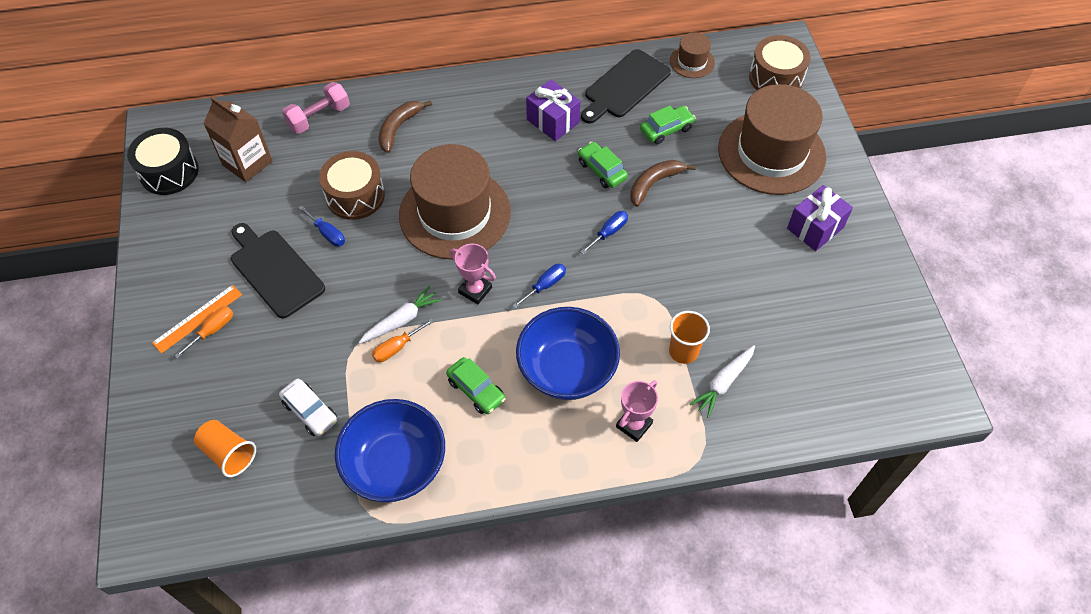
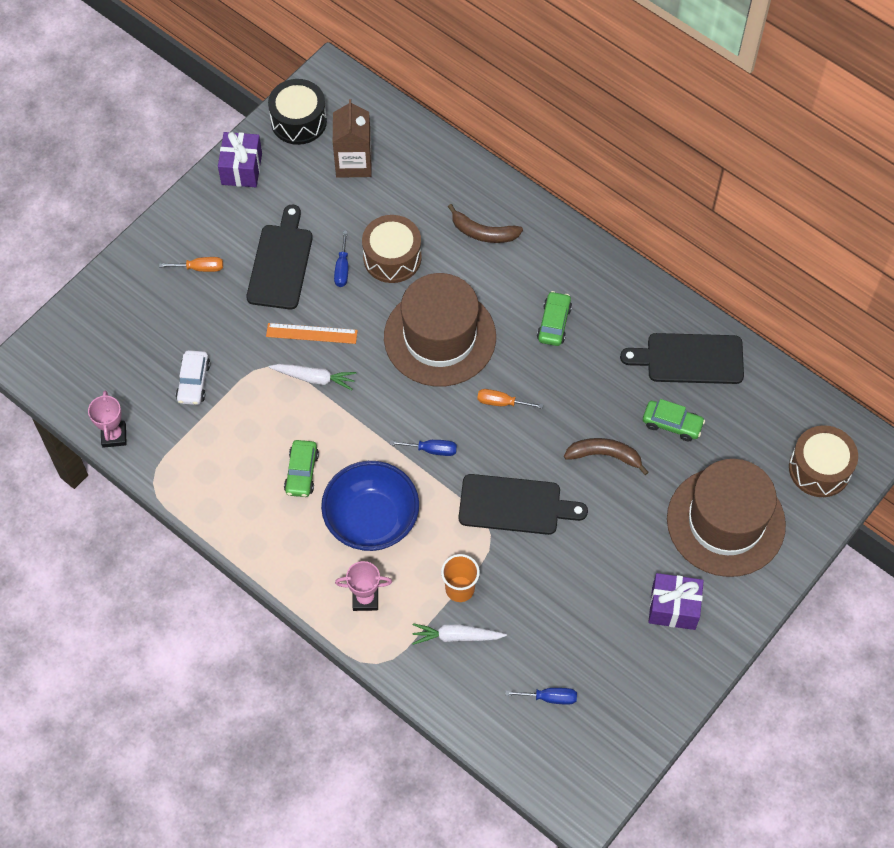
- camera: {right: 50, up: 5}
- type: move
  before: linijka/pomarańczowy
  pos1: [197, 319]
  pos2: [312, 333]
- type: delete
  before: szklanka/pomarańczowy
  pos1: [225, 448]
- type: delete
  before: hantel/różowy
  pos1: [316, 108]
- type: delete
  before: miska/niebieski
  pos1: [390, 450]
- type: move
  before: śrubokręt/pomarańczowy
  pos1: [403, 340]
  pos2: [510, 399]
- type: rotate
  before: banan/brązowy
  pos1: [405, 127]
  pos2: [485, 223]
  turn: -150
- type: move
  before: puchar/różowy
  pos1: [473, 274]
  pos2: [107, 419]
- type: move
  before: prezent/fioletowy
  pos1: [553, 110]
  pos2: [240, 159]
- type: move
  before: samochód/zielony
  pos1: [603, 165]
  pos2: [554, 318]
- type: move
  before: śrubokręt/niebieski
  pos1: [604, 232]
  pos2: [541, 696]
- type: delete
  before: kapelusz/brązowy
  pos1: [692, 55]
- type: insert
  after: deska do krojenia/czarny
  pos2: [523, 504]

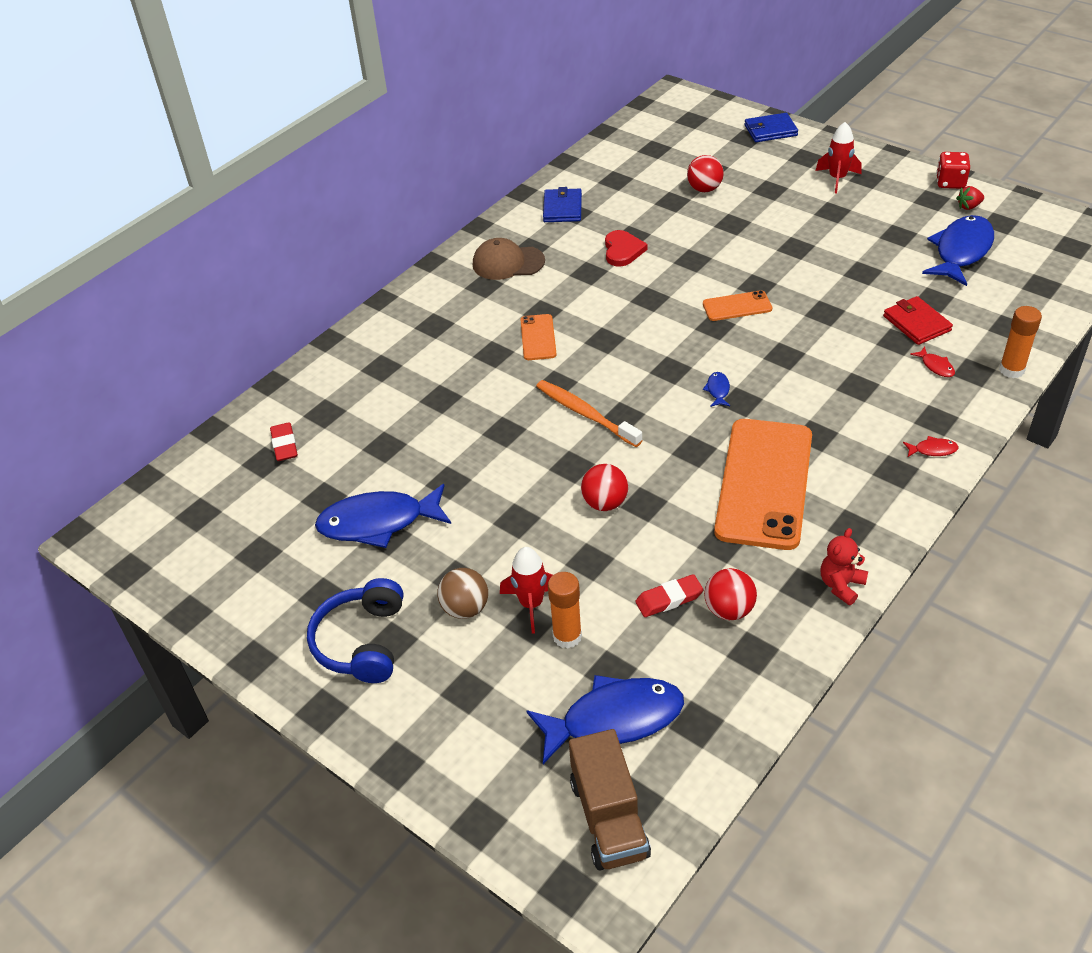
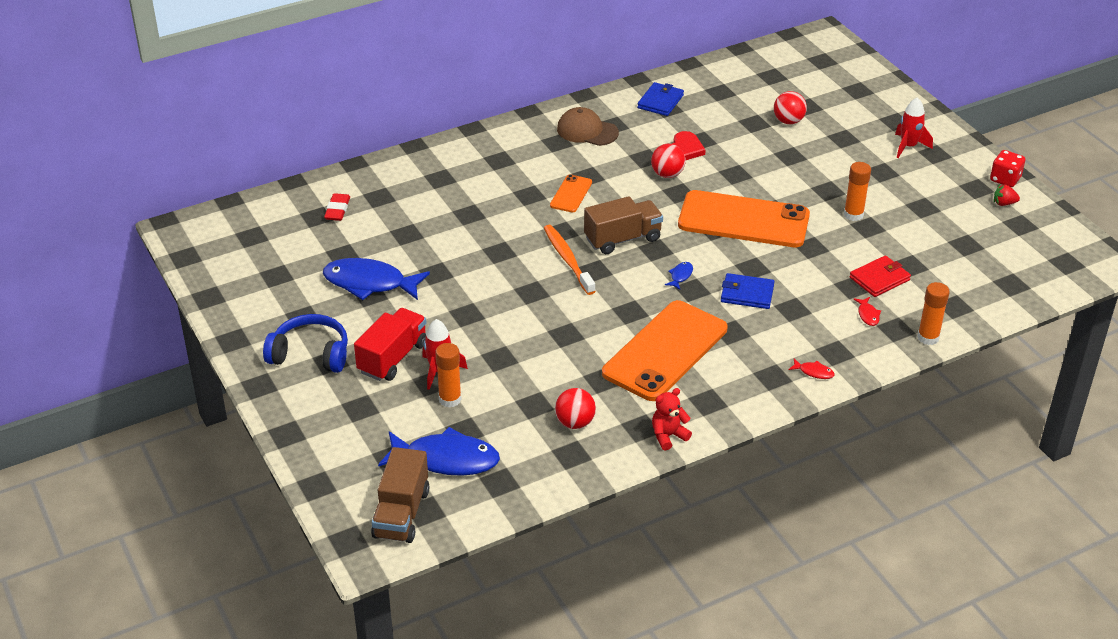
- camera: {right: 20, up: -5}
- type: rotate
  before: słuchawki/niebieski
  pos1: [355, 630]
  pos2: [305, 343]
  turn: 75
- type: replace
  before: piłka/brązowy
  after: ciężarówka/czerwony
  pos1: [462, 593]
  pos2: [390, 344]
- type: move
  before: piłka/czerwony
  pos1: [604, 487]
  pos2: [668, 161]
- type: delete
  before: gumka do mazania/czerwony
  pos1: [669, 595]
- type: resize
  before: telefon/pomarańczowy
  pos1: [737, 305]
  pos2: [744, 218]
  scale: 2.2
- type: move
  before: portfel/niebieski
  pos1: [771, 127]
  pos2: [748, 291]
- type: rotate
  before: portfel/czerwony
  pos1: [918, 320]
  pos2: [880, 276]
  turn: 60
- type: delete
  before: ryba/niebieski
  pos1: [958, 250]
- type: insert
  after: ciężarówka/brązowy
  pos2: [623, 225]
- type: insert
  after: klej w sztyfcie/pomarańczowy
  pos2: [857, 191]

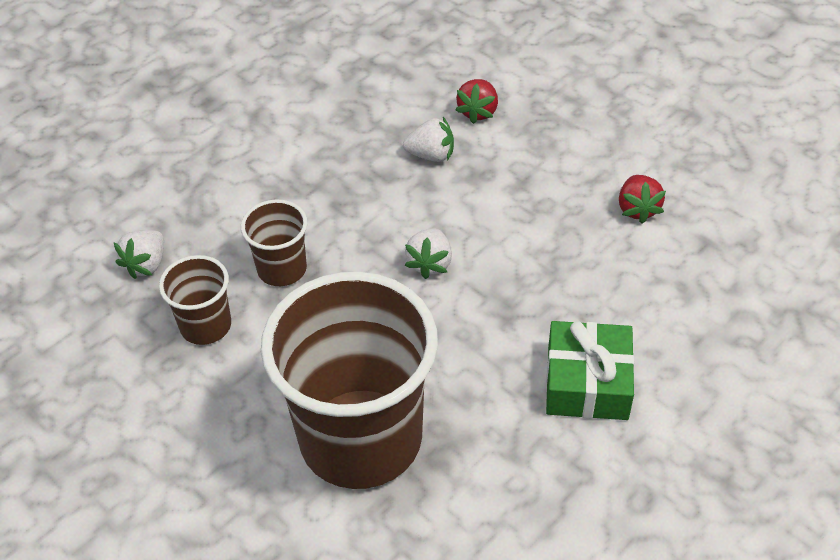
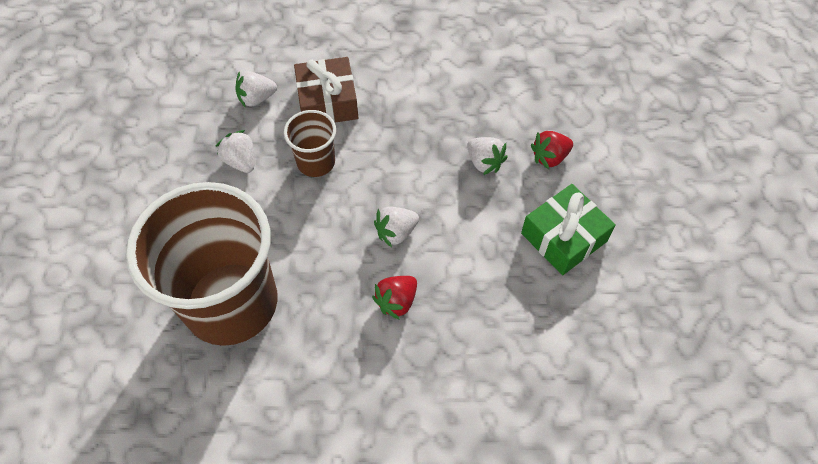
- camera: {right: 45, up: 10}
- type: replace
  before: szklanka/brązowy
  after: truskawka/biały
  pos1: [195, 300]
  pos2: [235, 151]
- type: move
  before: prezent/zielony
  pos1: [590, 370]
  pos2: [568, 229]
- type: move
  before: truskawka/czerwony
  pos1: [642, 199]
  pos2: [394, 298]
- type: insert
  after: prezent/brązowy
  pos2: [326, 90]

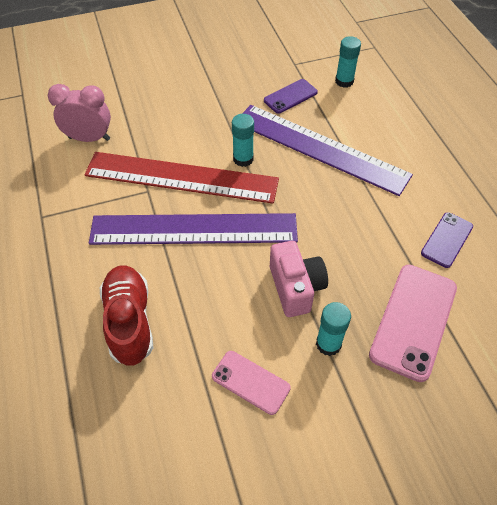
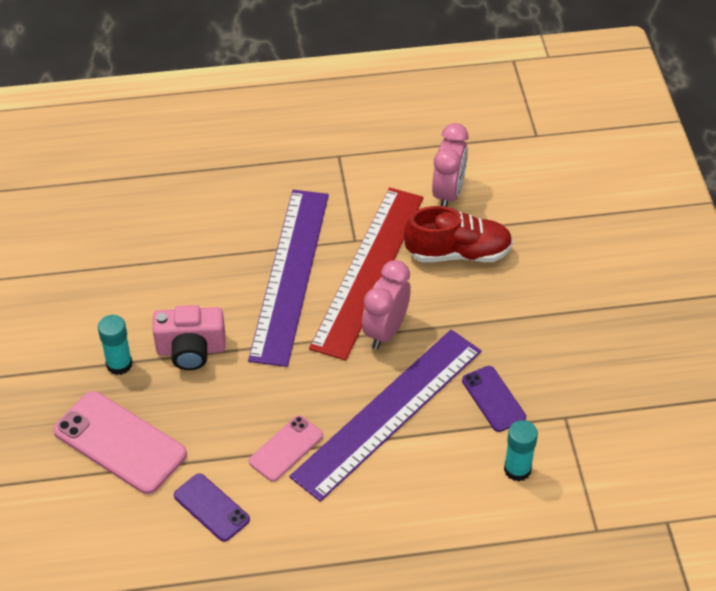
- camera: {right: 100, up: -5}
- type: move
  before: but/czerwony
  pos1: [126, 316]
  pos2: [458, 234]
- type: move
  before: telefon/różowy
  pos1: [251, 383]
  pos2: [286, 449]
- type: replace
  before: klej w sztyfcie/turkusowy
  after: budzik/różowy
  pos1: [243, 140]
  pos2: [386, 305]

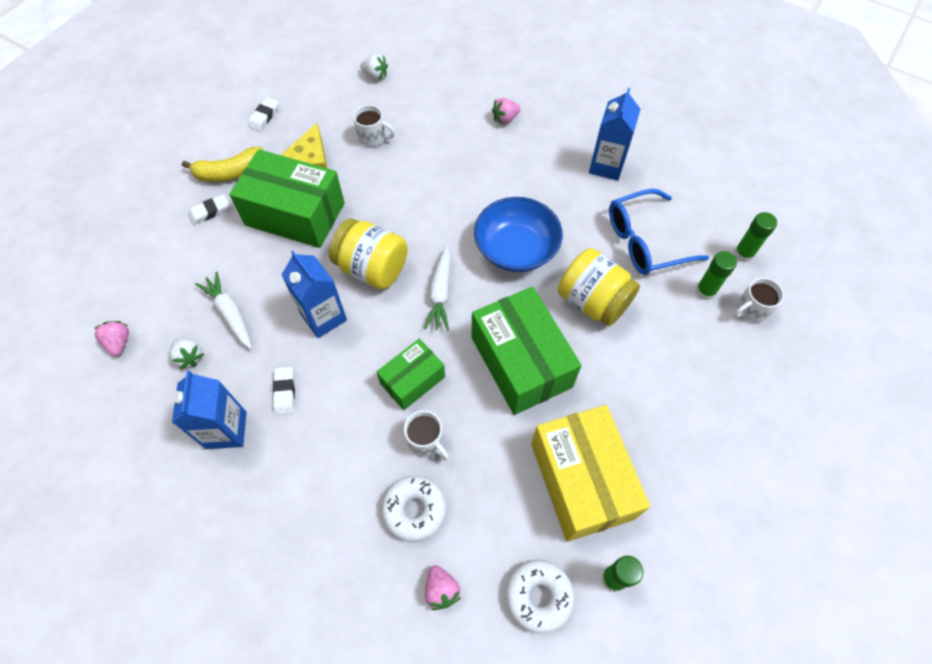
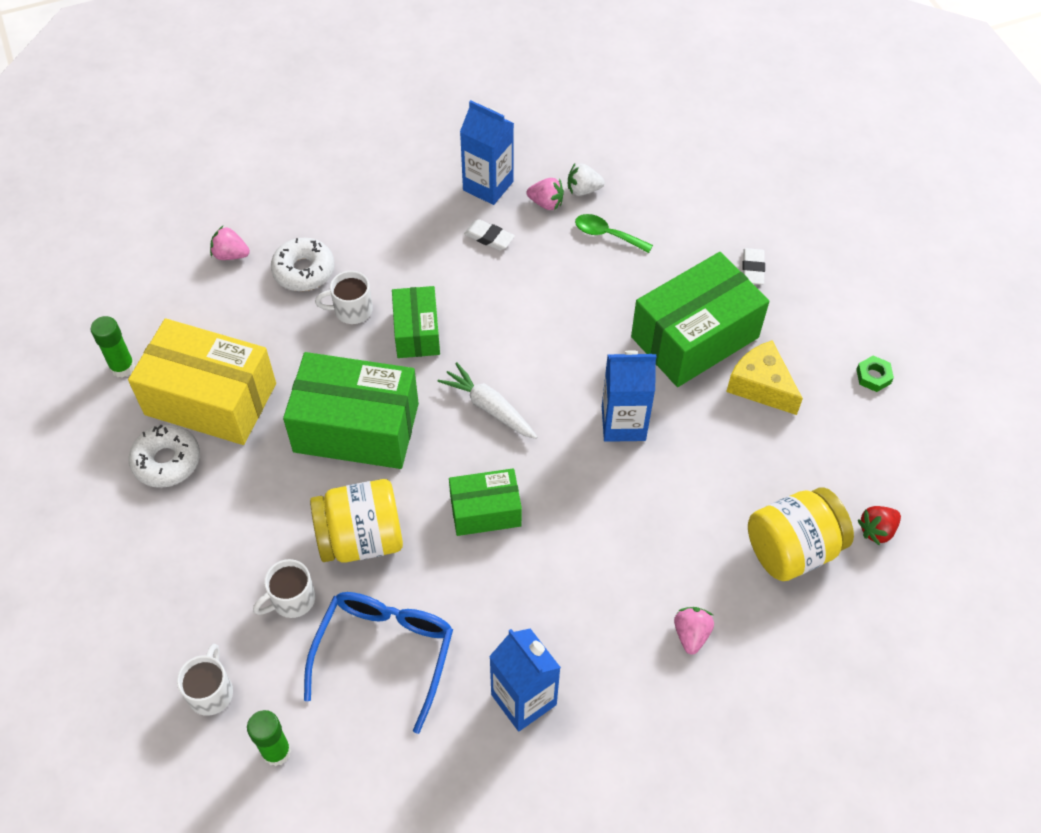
- camera: {right: 125, up: -5}
- type: move
  before: truskawka/różowy
  pos1: [111, 338]
  pos2: [545, 194]
- type: delete
  before: banan/żółty
  pos1: [223, 164]
- type: replace
  before: marchewka/biały
  after: łyżka/zielony
  pos1: [223, 310]
  pos2: [614, 233]
- type: replace
  before: gumka do mazania/biały
  after: nakrętka/zielony
  pos1: [263, 114]
  pos2: [875, 374]
- type: move
  before: karton mleka/niebieski
  pos1: [314, 294]
  pos2: [629, 396]
- type: move
  before: słoik/żółty
  pos1: [368, 254]
  pos2: [801, 534]
- type: move
  before: kubek/biały
  pos1: [374, 126]
  pos2: [284, 588]
- type: recolor
  before: truskawka/biały
  after: truskawka/czerwony
  pos1: [374, 67]
  pos2: [879, 525]
- type: replace
  before: miska/niebieski
  after: pudełko/zielony
  pos1: [518, 234]
  pos2: [485, 502]
- type: move
  before: donut/biały
  pos1: [540, 597]
  pos2: [164, 456]
- type: delete
  before: klej w sztyfcie/zielony
  pos1: [716, 275]

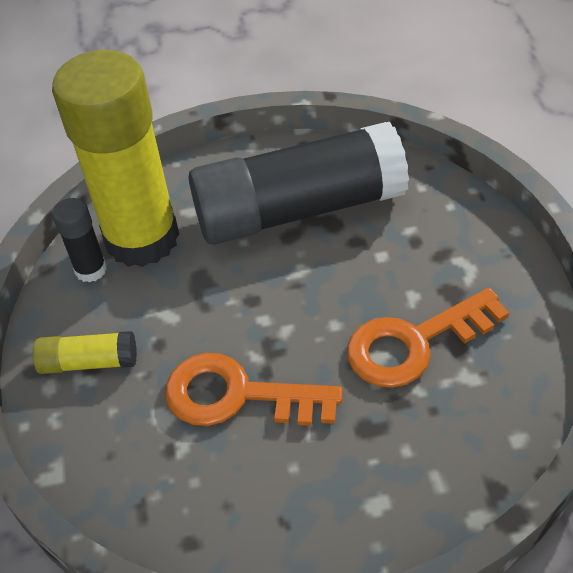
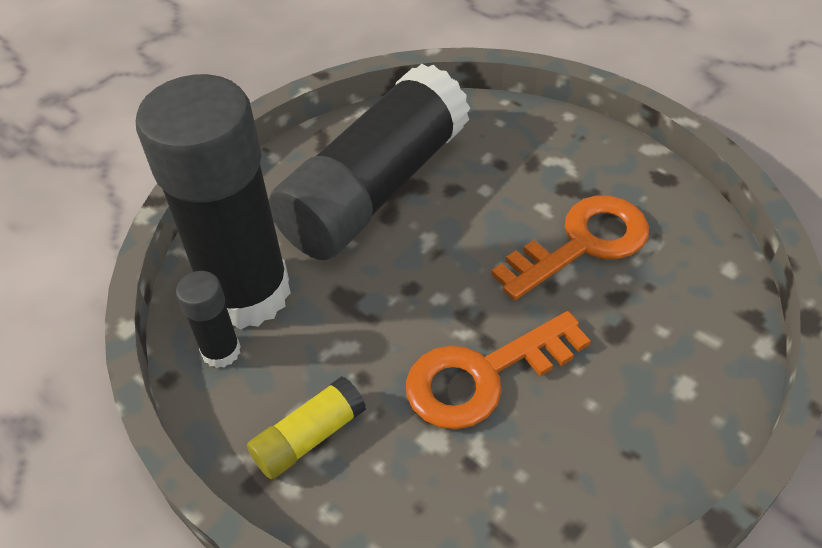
- camera: {right: -40, up: 0}
- type: recolor
  before: klej w sztyfcie/żółty
  after: klej w sztyfcie/czarny
  pos1: [115, 158]
  pos2: [213, 202]
- type: rotate
  before: klucz/pomarańczowy
  pos1: [428, 338]
  pos2: [570, 247]
  turn: -150

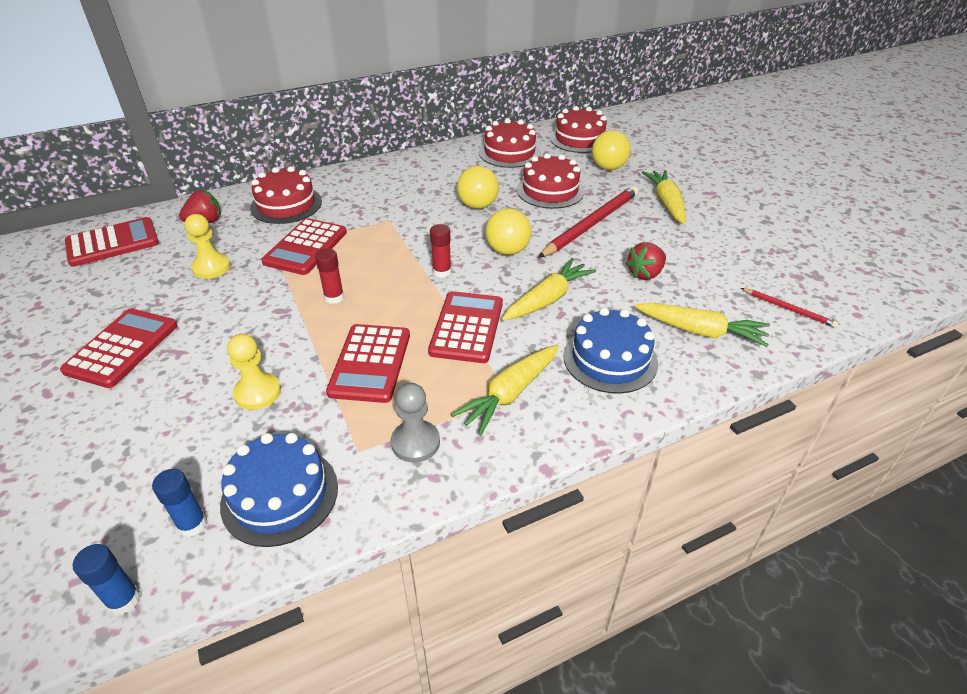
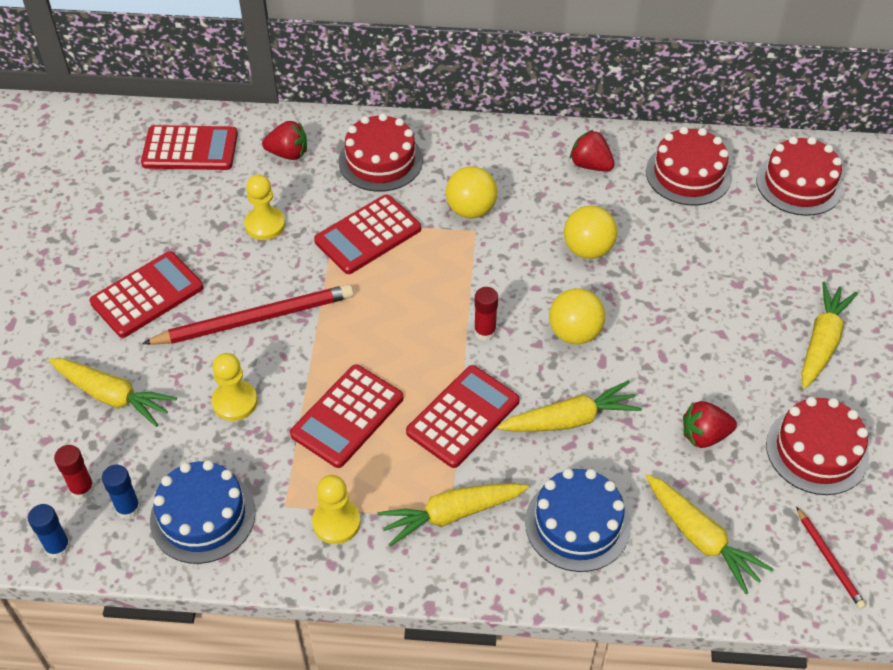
- camera: {right: 30, up: 10}
- type: move
  before: klej w sztyfcie/czerwony
  pos1: [329, 276]
  pos2: [74, 472]
- type: recolor
  before: pionek/szary
  after: pionek/żółty
  pos1: [415, 423]
  pos2: [336, 509]
- type: move
  before: tort/czerwony
  pos1: [551, 181]
  pos2: [817, 446]
- type: move
  before: ołówek/czerwony
  pos1: [588, 222]
  pos2: [248, 314]
- type: move
  before: piłka/żółty
  pos1: [611, 150]
  pos2: [471, 192]
- type: insert
  after: marchewka/żółty
  pos2: [113, 392]
- type: insert
  after: truskawka/czerwony
  pos2: [592, 150]

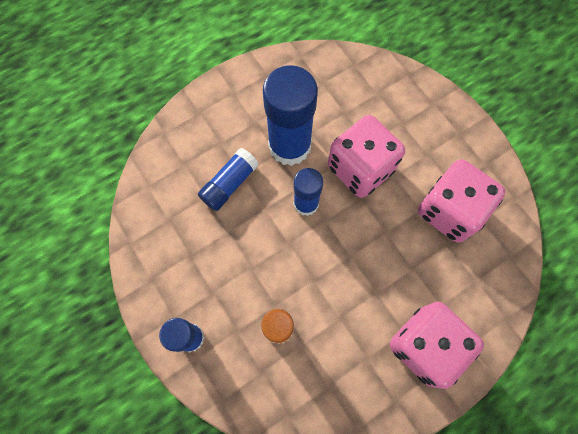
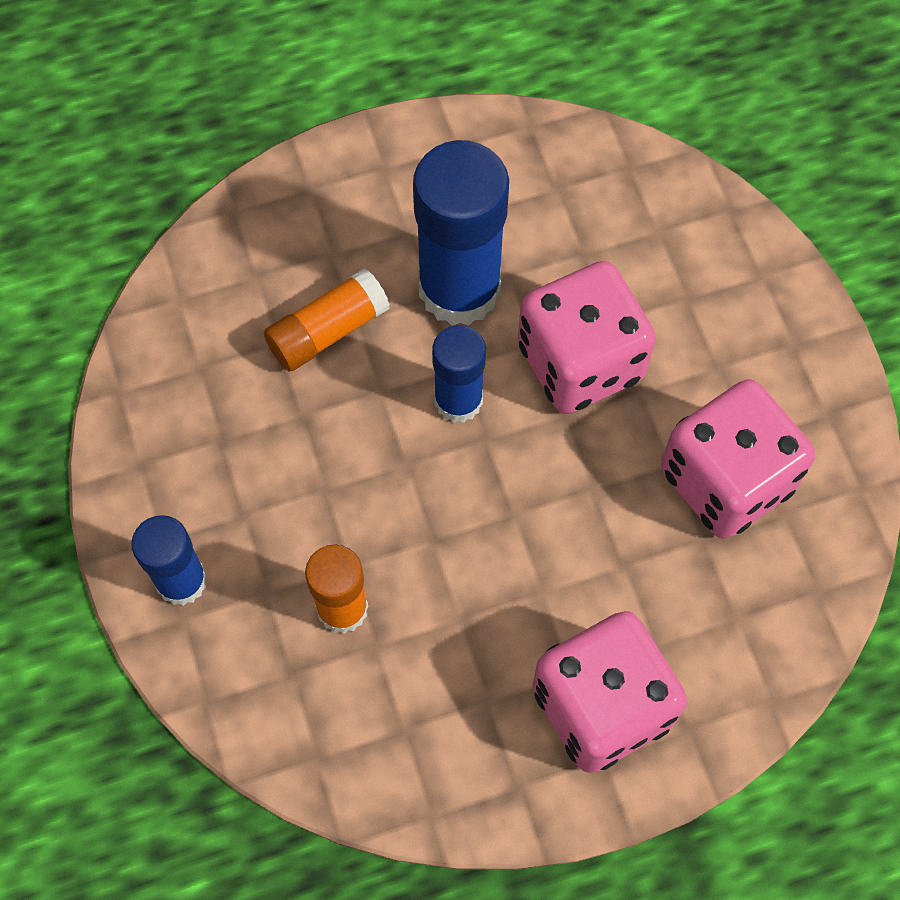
- camera: {right: 15, up: -5}
- type: recolor
  before: klej w sztyfcie/niebieski
  after: klej w sztyfcie/pomarańczowy
  pos1: [228, 179]
  pos2: [327, 320]

